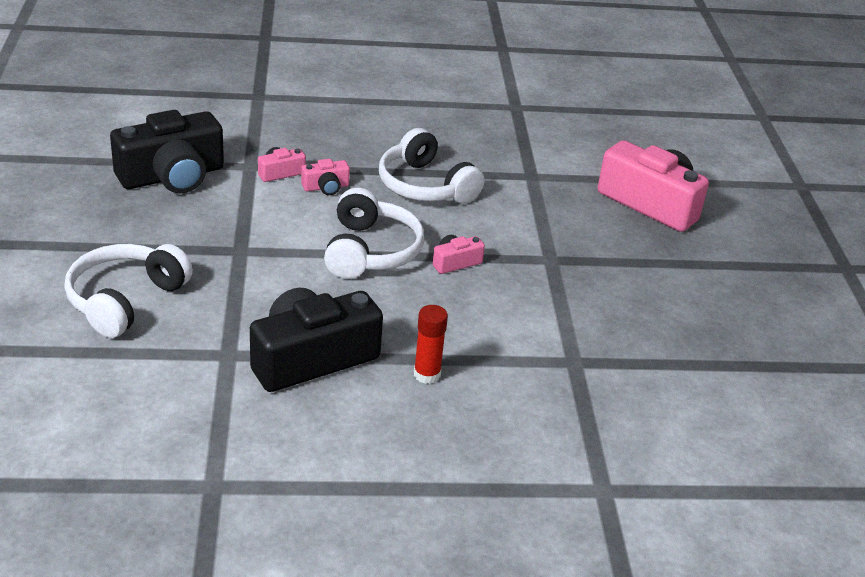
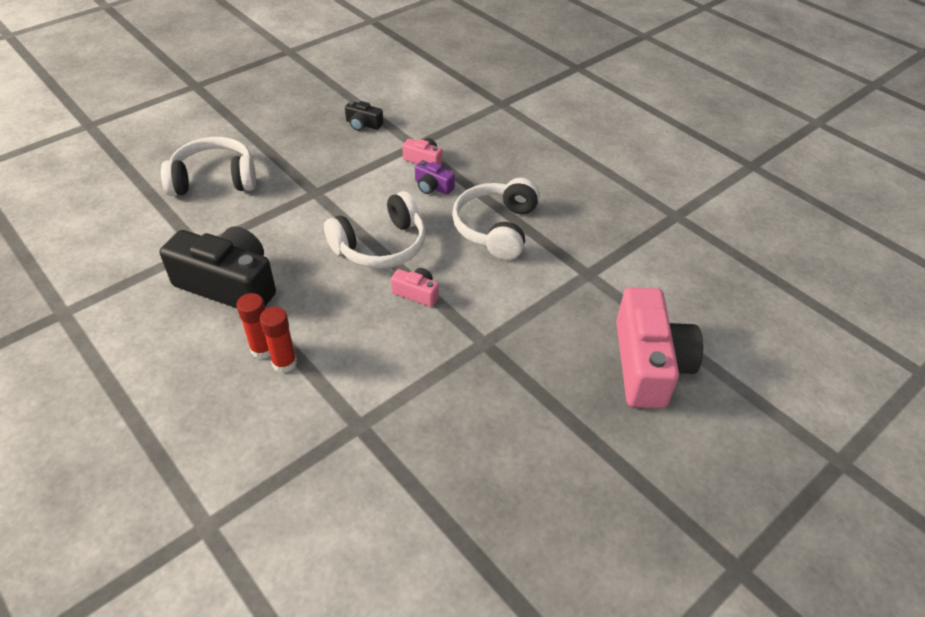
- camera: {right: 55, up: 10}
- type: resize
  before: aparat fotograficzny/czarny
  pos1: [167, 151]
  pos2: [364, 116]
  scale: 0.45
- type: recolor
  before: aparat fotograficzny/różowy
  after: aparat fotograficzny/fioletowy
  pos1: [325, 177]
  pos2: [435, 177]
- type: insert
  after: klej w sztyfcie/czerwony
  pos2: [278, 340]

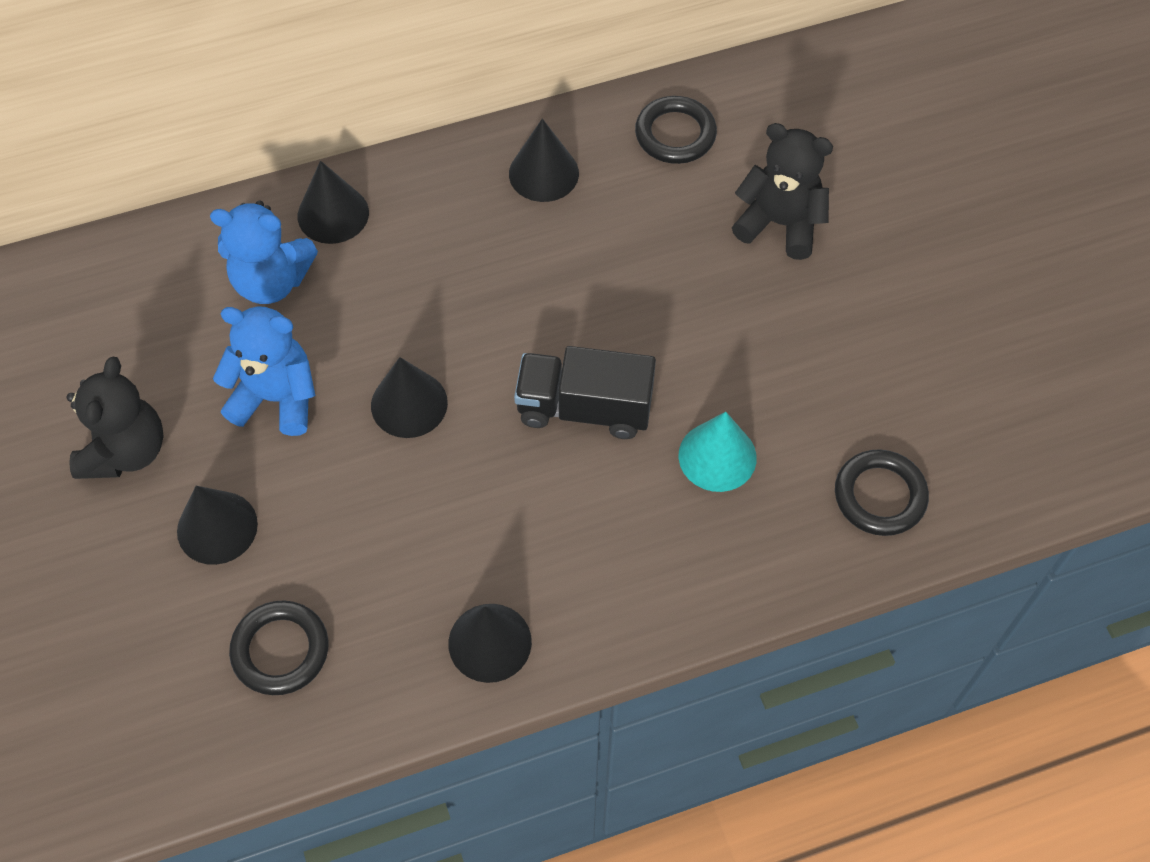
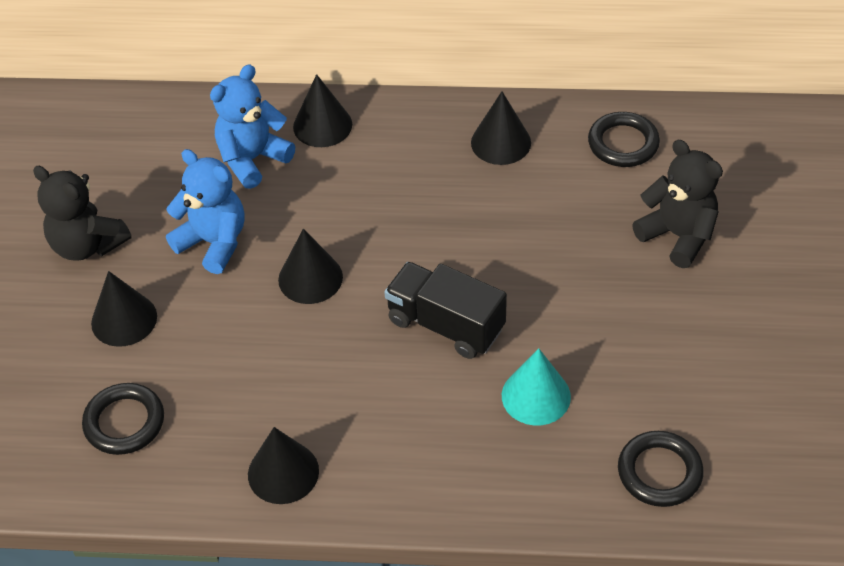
- camera: {right: 25, up: -10}
- type: rotate
  before: miś/czarny
  pos1: [115, 418]
  pos2: [82, 213]
  turn: 90
- type: rotate
  before: miś/niebieski
  pos1: [264, 252]
  pos2: [252, 126]
  turn: 105

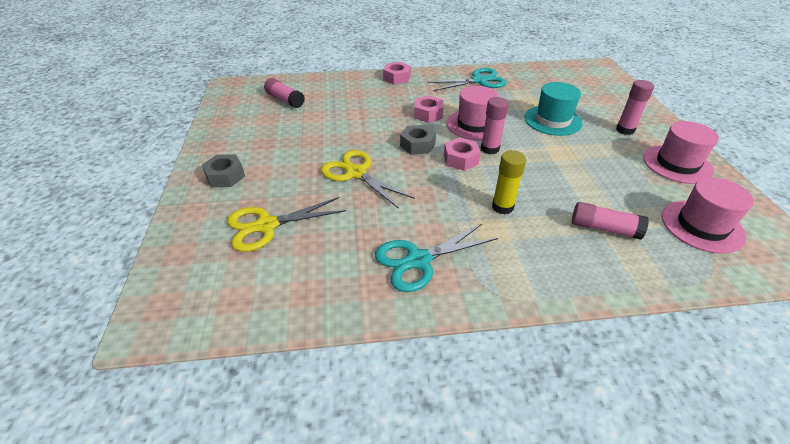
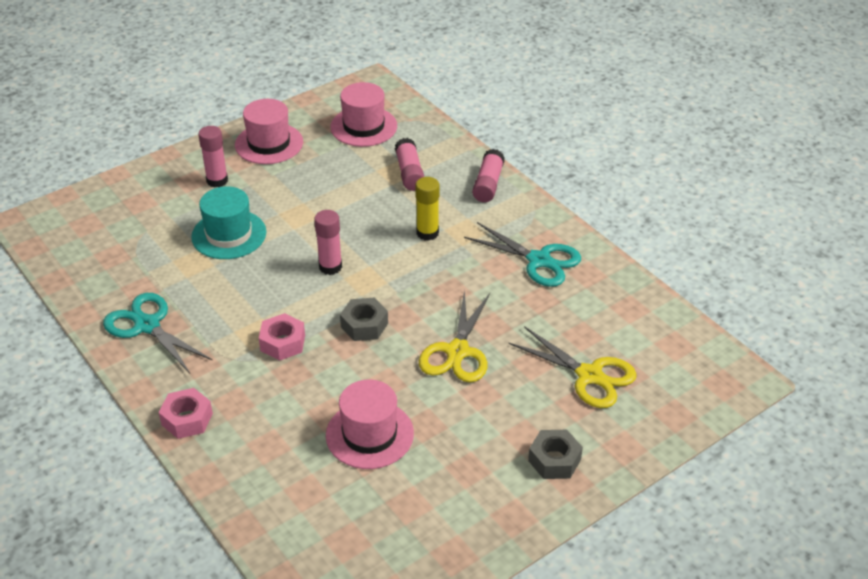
- camera: {right: -120, up: 0}
- type: move
  before: klej w sztyfcie/różowy
  pos1: [284, 93]
  pos2: [488, 175]
- type: delete
  before: nakrętka/różowy
  pos1: [462, 154]
- type: move
  before: kapelusz/różowy
  pos1: [475, 113]
  pos2: [370, 424]

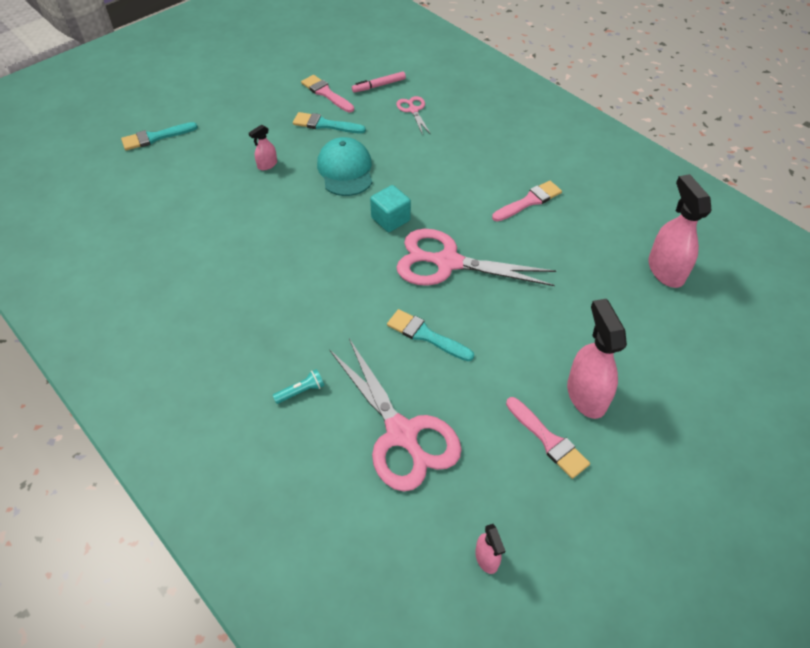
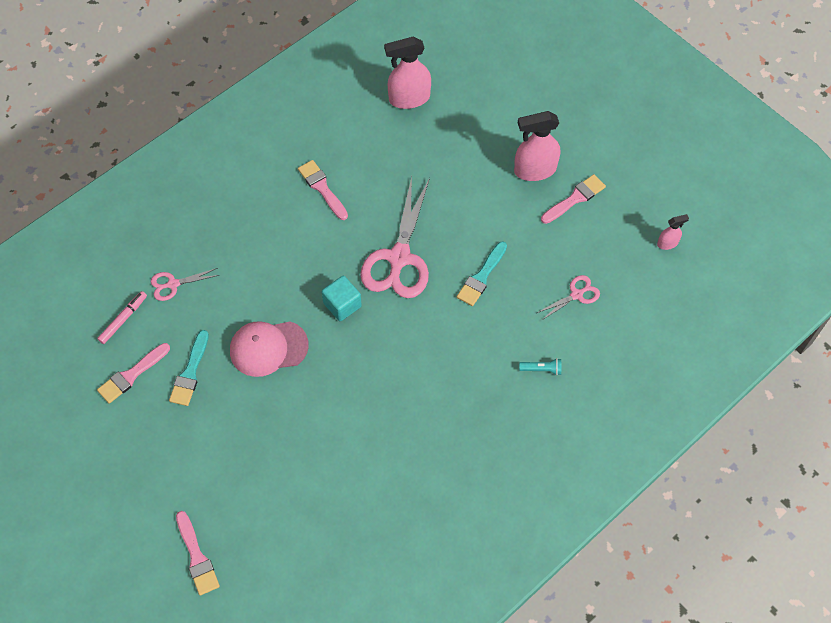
- camera: {right: -90, up: 10}
- type: recolor
  before: pędzel/turkusowy
  after: pędzel/różowy
  pos1: [159, 136]
  pos2: [198, 553]
- type: delete
  before: spryskiwacz/różowy
  pos1: [263, 147]
- type: rotate
  before: latarka/turkusowy
  pos1: [298, 386]
  pos2: [540, 366]
  turn: 120
- type: recolor
  before: czapka/turkusowy
  after: czapka/różowy
  pos1: [344, 166]
  pos2: [269, 349]
- type: resize
  before: nożyczki/różowy
  pos1: [395, 415]
  pos2: [568, 298]
  scale: 0.47
- type: rotate
  before: flamaster/różowy
  pos1: [379, 82]
  pos2: [122, 317]
  turn: -120

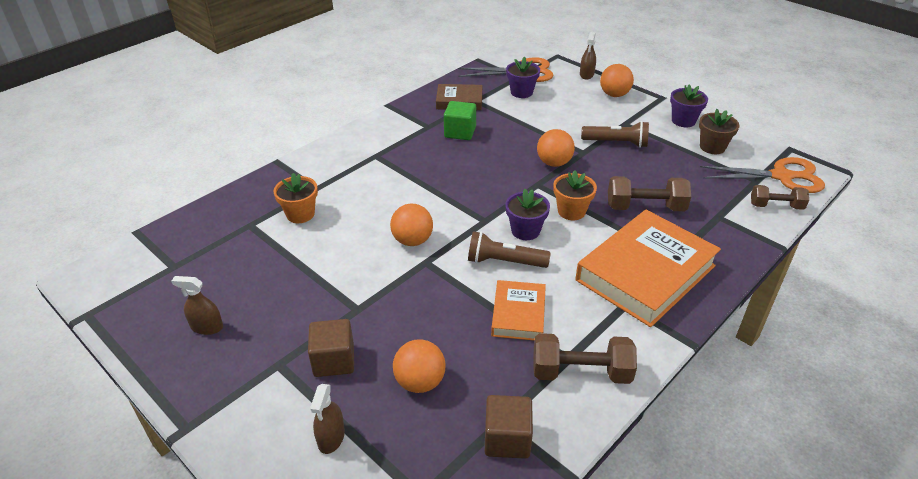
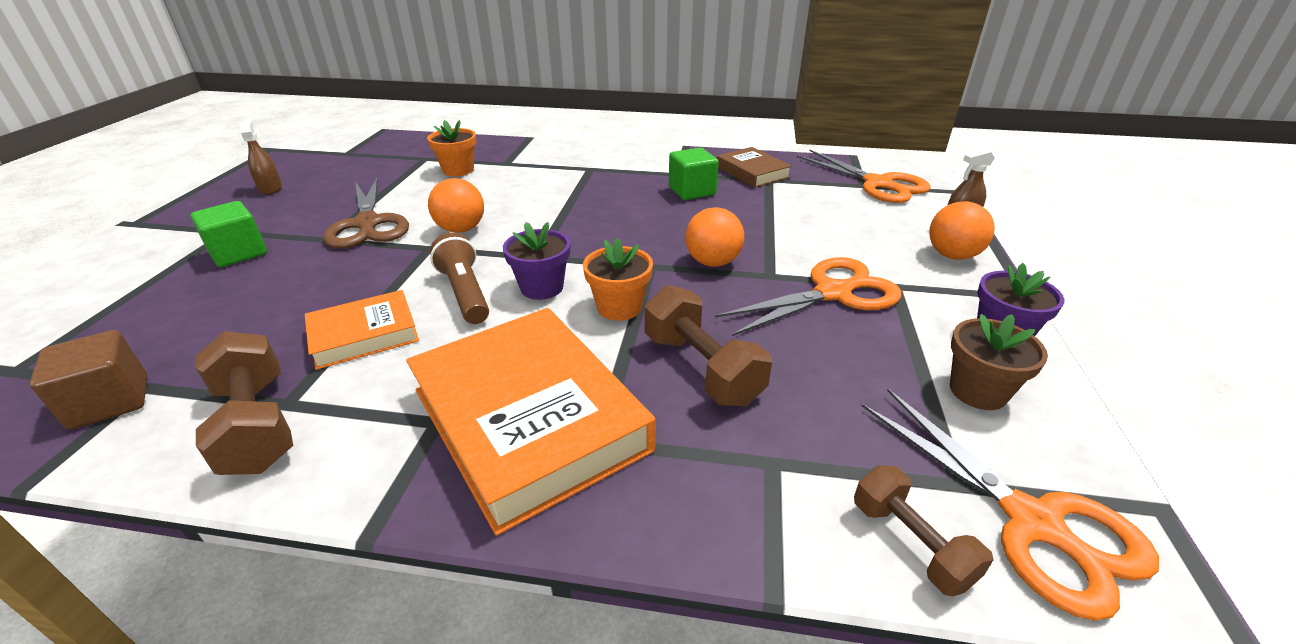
- camera: {right: 55, up: -5}
- type: recolor
  before: sześcian/brązowy
  after: sześcian/zielony
  pos1: [331, 348]
  pos2: [228, 234]
- type: delete
  before: spryskiwacz/brązowy
  pos1: [327, 419]
- type: delete
  before: piłka/pomarańczowy
  pos1: [419, 366]
- type: delete
  before: doniczka/fioletowy
  pos1: [523, 77]
- type: rotate
  before: książka/pomarańczowy
  pos1: [648, 268]
  pos2: [530, 422]
  turn: 45
- type: replace
  before: latarka/brązowy
  after: nożyczki/pomarańczowy
  pos1: [615, 134]
  pos2: [808, 296]
- type: insert
  after: nożyczki/brązowy
  pos2: [366, 213]

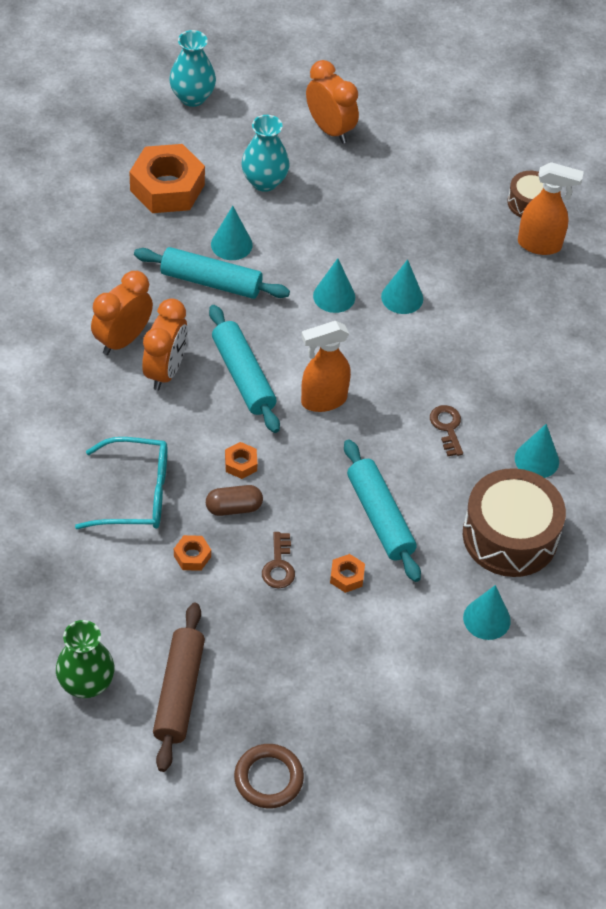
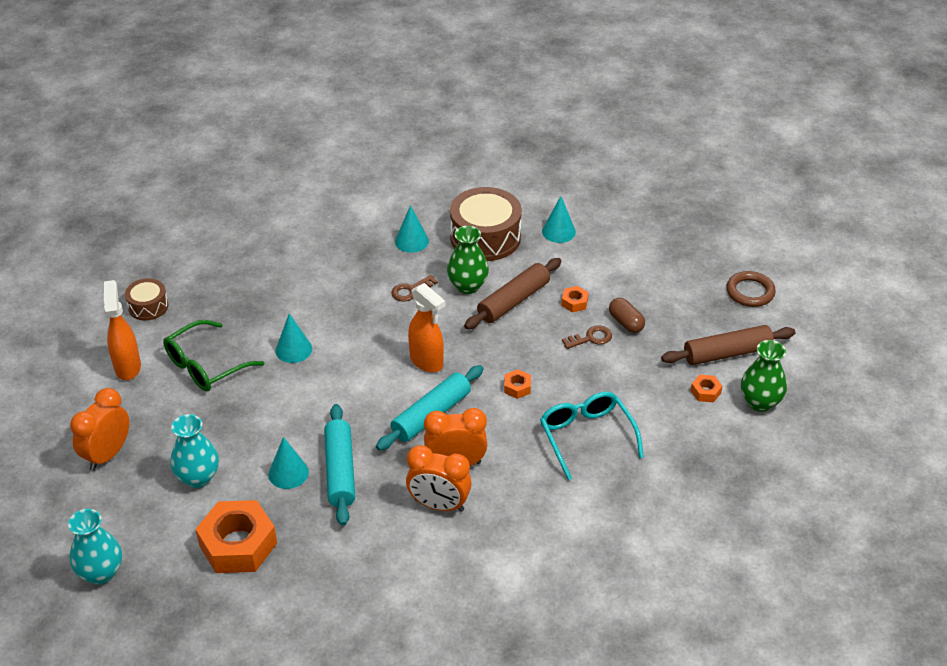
- camera: {right: -110, up: -10}
- type: move
  before: nakrętka/pomarańczowy
  pos1: [192, 553]
  pos2: [706, 388]
- type: move
  before: kapsułka/brązowy
  pos1: [234, 500]
  pos2: [627, 315]
- type: delete
  before: stożek/turkusowy
  pos1: [334, 285]
- type: recolor
  before: wałek do ciasta/turkusowy
  after: wałek do ciasta/brązowy
  pos1: [382, 510]
  pos2: [513, 293]
- type: move
  before: spryskiwacz/pomarańczowy
  pos1: [551, 208]
  pos2: [122, 330]
- type: insert
  after: okulary/zielony
  pos2: [213, 355]
- type: insert
  after: wazon/zielony
  pos2: [468, 260]

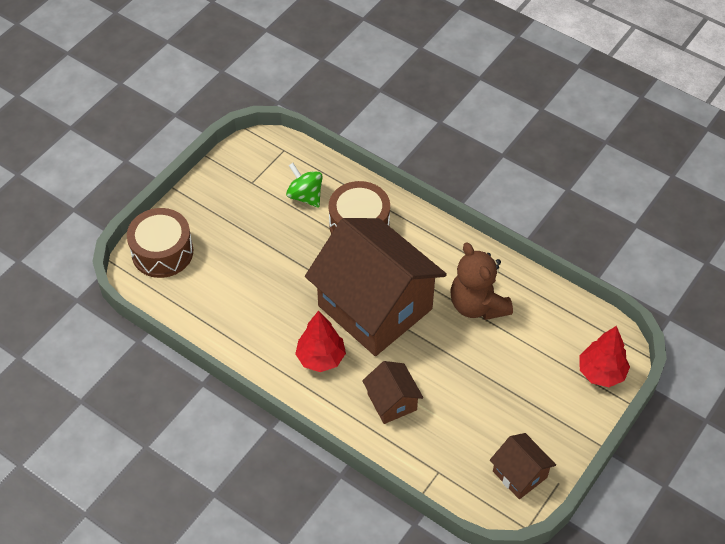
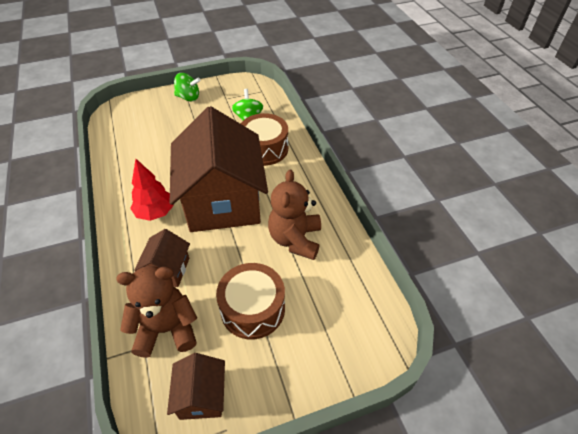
- camera: {right: 35, up: -5}
- type: move
  before: bęben/brązowy
  pos1: [160, 243]
  pos2: [250, 301]
- type: delete
  before: drzewko/czerwony
  pos1: [605, 356]
- type: insert
  after: miś/brązowy
  pos2: [156, 312]
- type: insert
  after: bączek/zielony
  pos2: [187, 87]

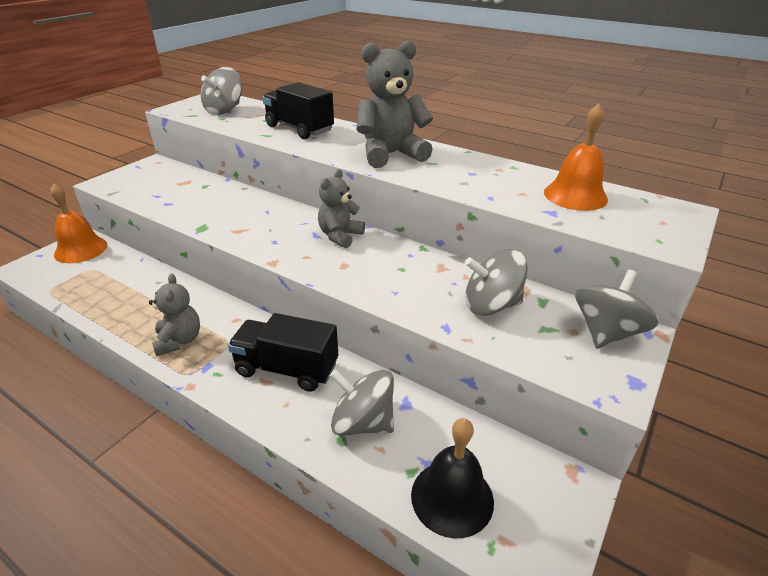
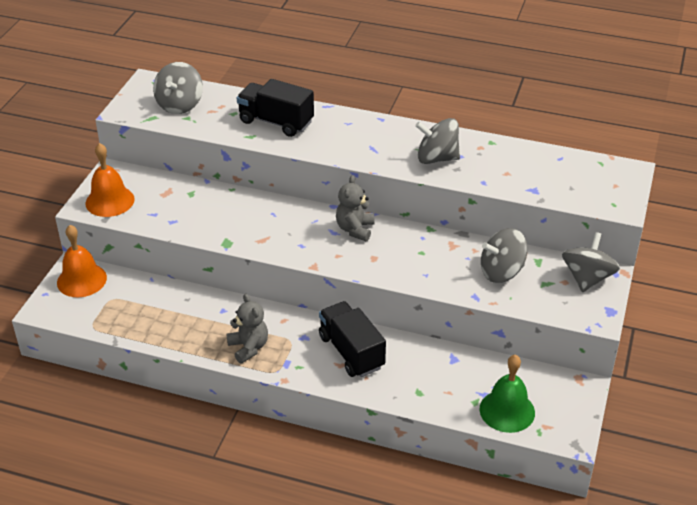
- camera: {right: -15, up: 5}
- type: rotate
  before: ciężarówka/czarny
  pos1: [283, 352]
  pos2: [352, 339]
  turn: 60
- type: move
  before: bączek/szary
  pos1: [362, 402]
  pos2: [437, 141]
- type: delete
  before: miś/szary
  pos1: [394, 104]
- type: recolor
  before: dzwonek/czarny
  after: dzwonek/zielony
  pos1: [452, 478]
  pos2: [507, 394]
- type: move
  before: dzwonek/pomarańczowy
  pos1: [576, 157]
  pos2: [110, 180]

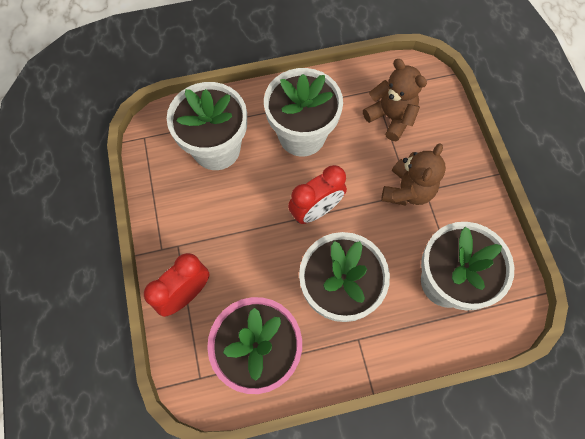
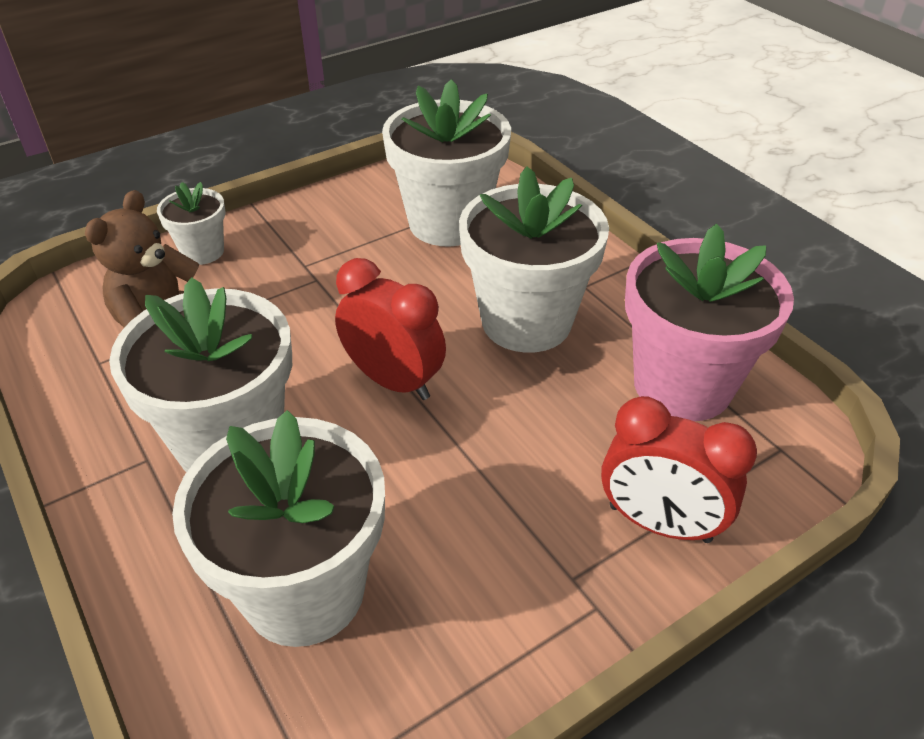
- camera: {right: -110, up: -25}
- type: delete
  before: miś/brązowy
  pos1: [413, 174]
- type: insert
  after: doniczka/biały
  pos2: [191, 223]

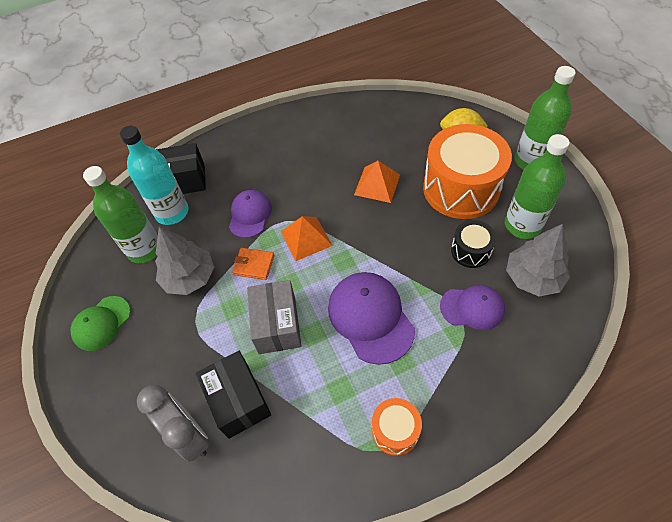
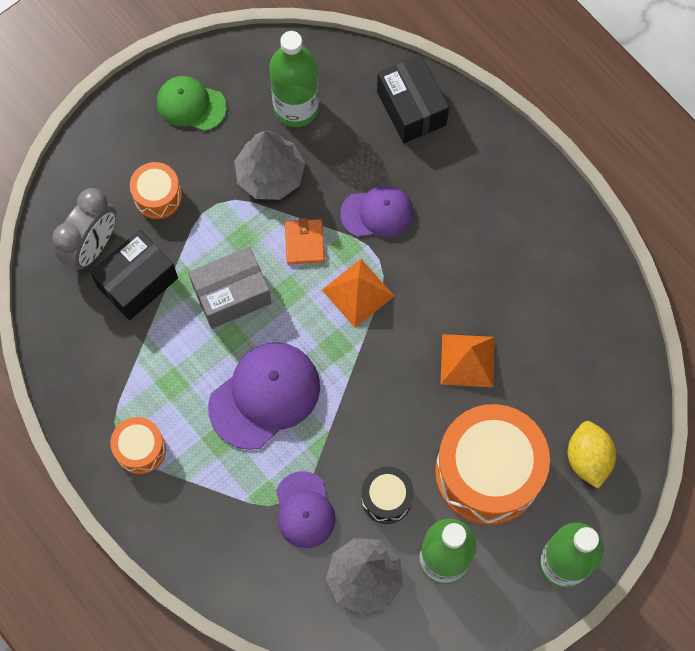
- camera: {right: 70, up: 15}
- type: delete
  before: butelka/turkusowy
  pos1: [154, 175]
- type: insert
  after: bęben/pomarańczowy
  pos2: [156, 190]

